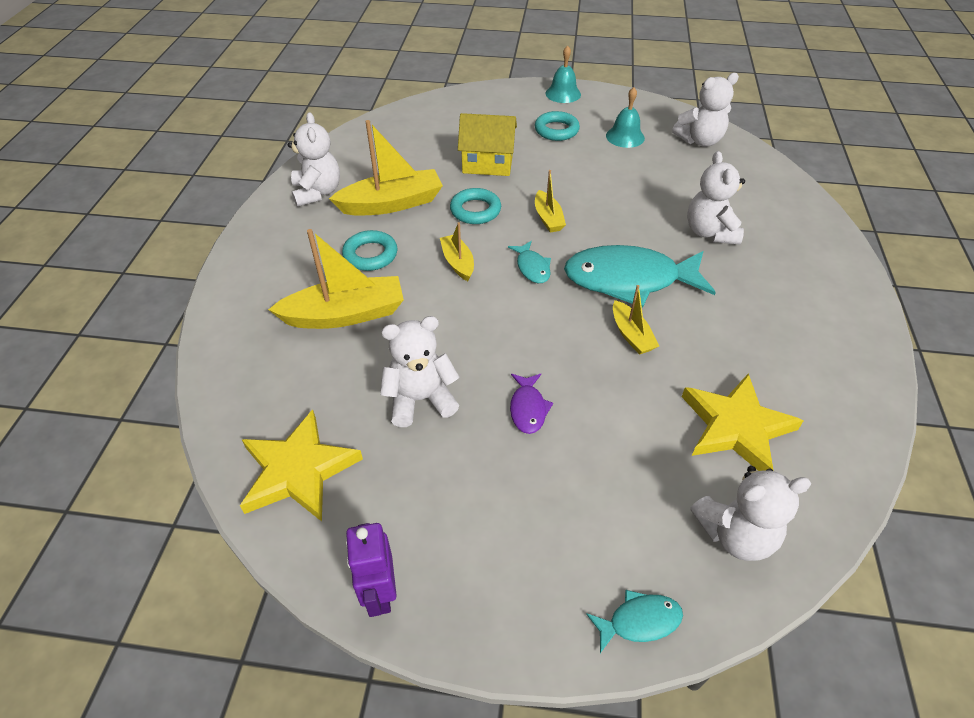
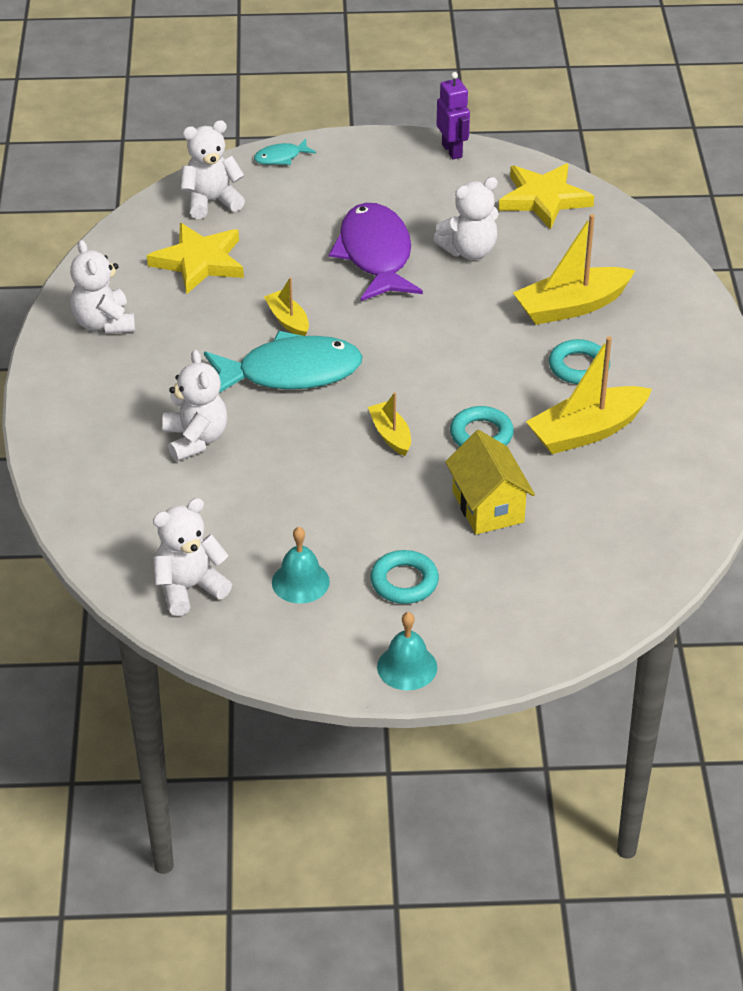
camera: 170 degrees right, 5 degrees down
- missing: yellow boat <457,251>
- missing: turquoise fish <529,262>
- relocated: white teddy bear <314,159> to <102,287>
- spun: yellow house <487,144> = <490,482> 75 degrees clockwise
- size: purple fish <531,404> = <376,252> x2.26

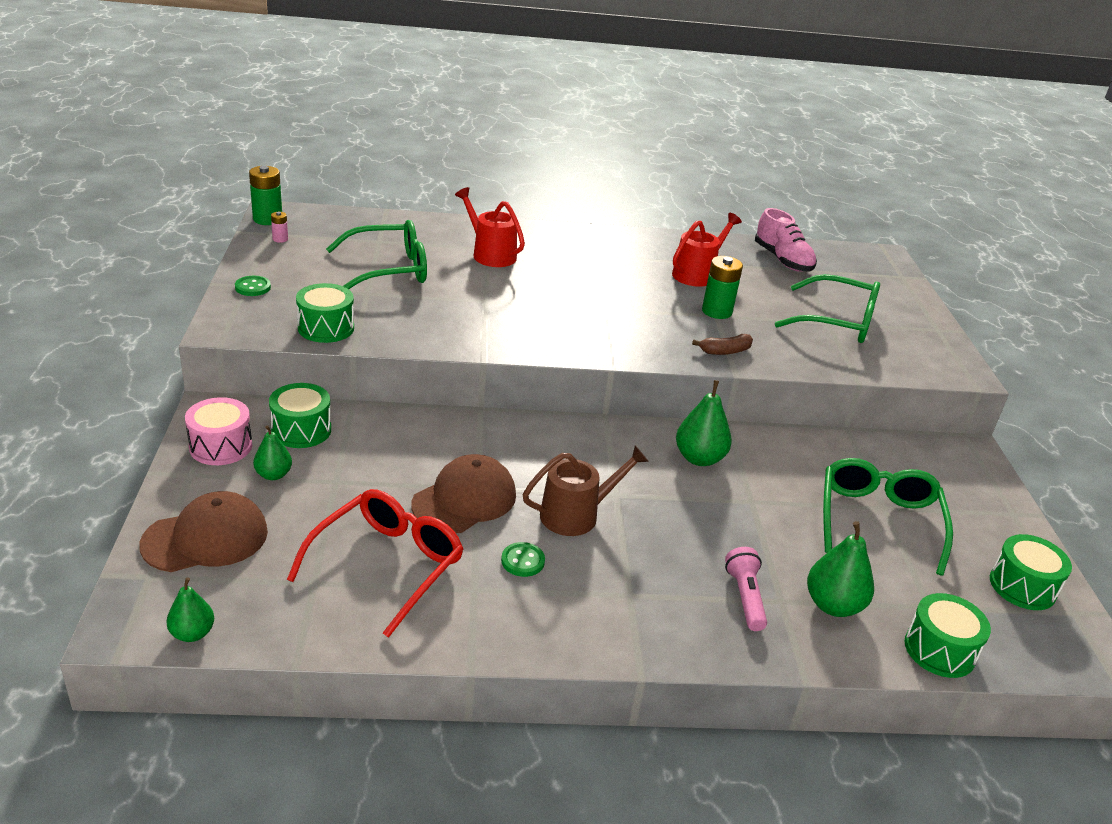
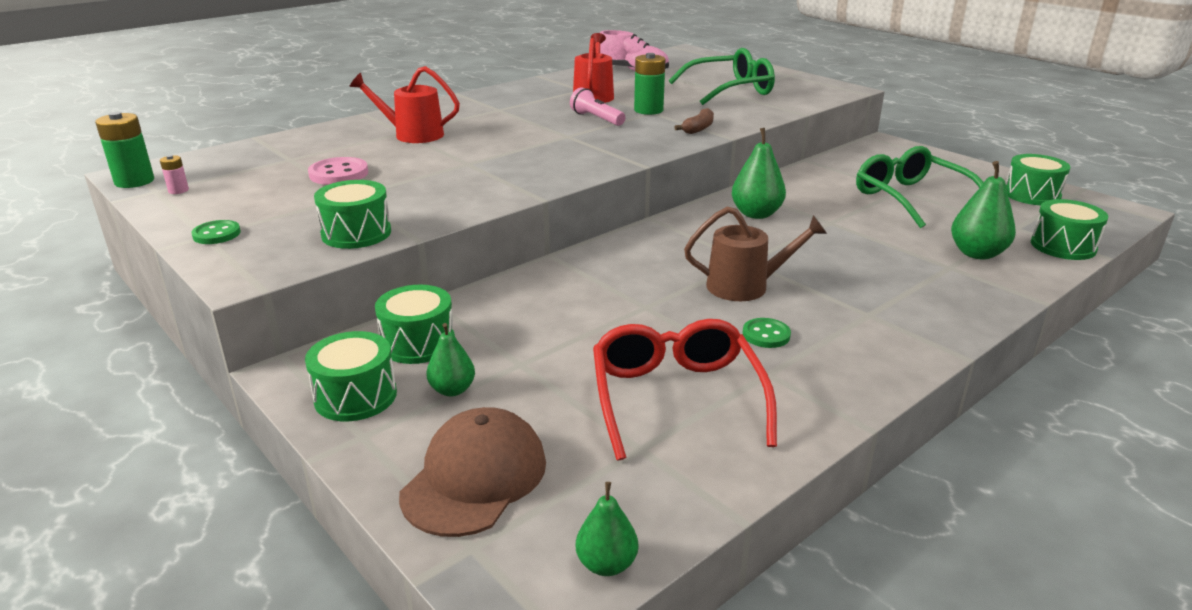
camera: 35 degrees left, 5 degrees down
- missing: brown cap <463,493>
- relocated: pink flashlight <746,589> to <597,106>
- exchanged: green glasses <376,254> to pink button <338,171>
- colour: pink drum <218,431> to green drum <351,376>
- spun: brown watering can <585,490> = <755,253> 60 degrees clockwise

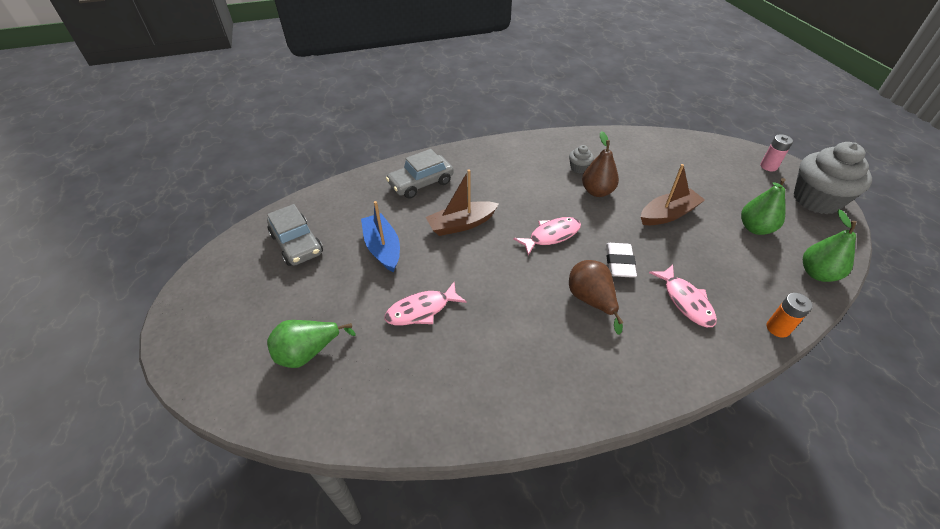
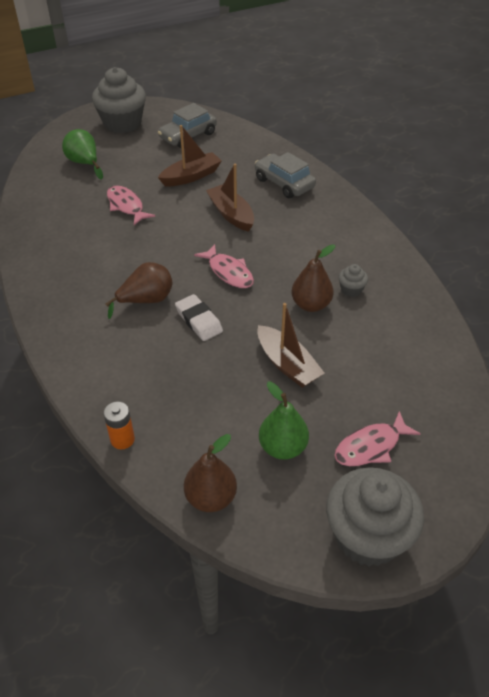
camera: 80 degrees right, 0 degrees up
- missing: pink battery <776,152>
- appeared: grey cupcake <119,100>
- relocated: pink fish <683,296> to <377,438>
- colour: blue boat <380,237> to brown boat <190,155>
- colour: green pear <830,245> to brown pear <210,473>
- spun: white eraser <621,260> = <199,317> 60 degrees clockwise

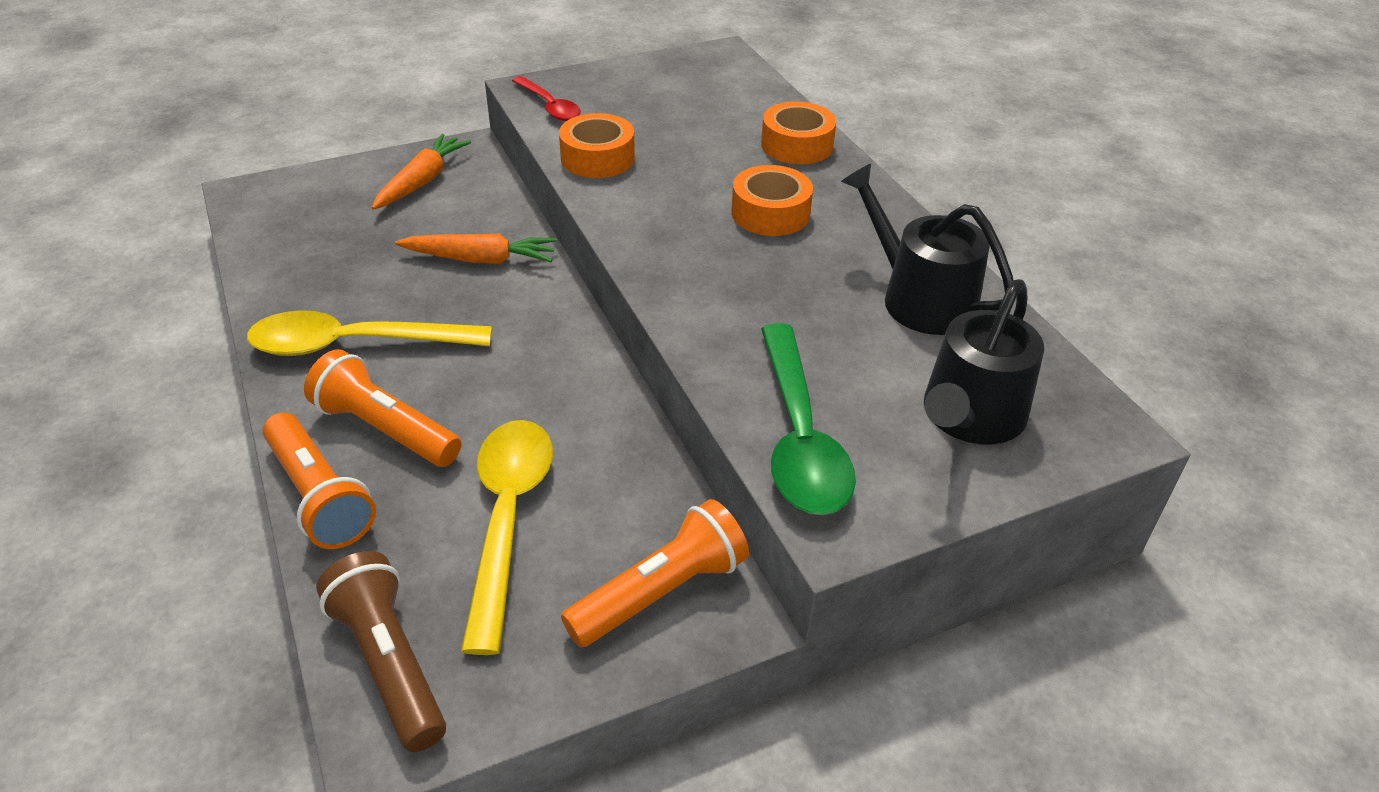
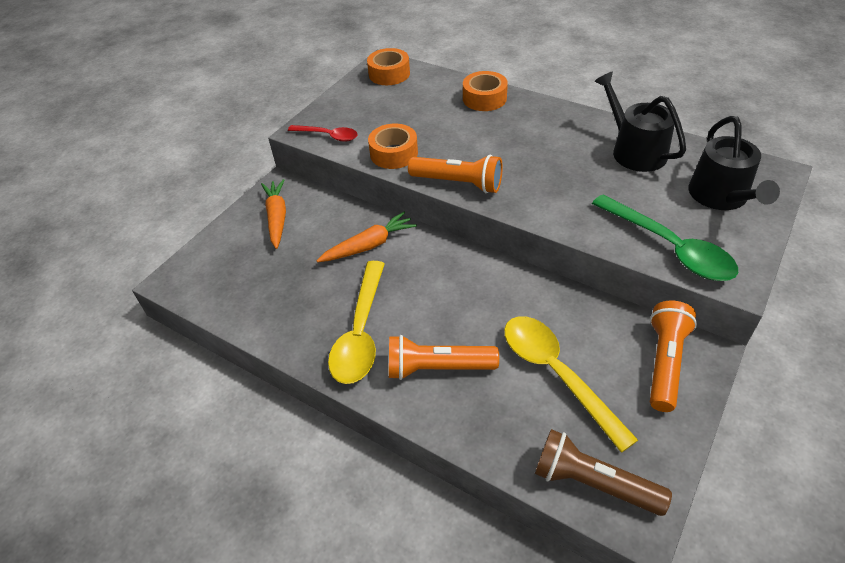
camera: 30 degrees left, 5 degrees up
- relocated: orange flashlight <319,481> to <455,174>
- relocated: orange tape <772,200> to <388,66>
- spun: yellow spoon <369,333> = <356,322> 45 degrees counterclockwise
- spun: black watering can <927,249> = <640,121> 45 degrees clockwise

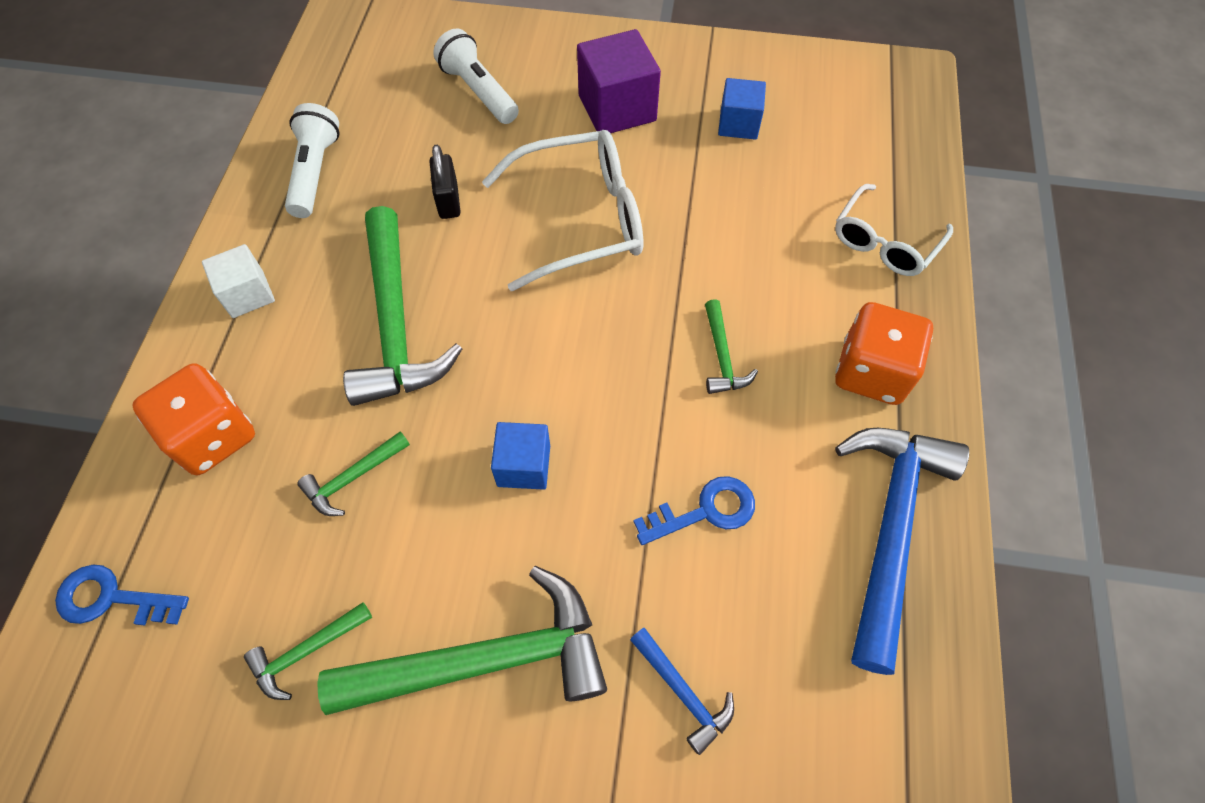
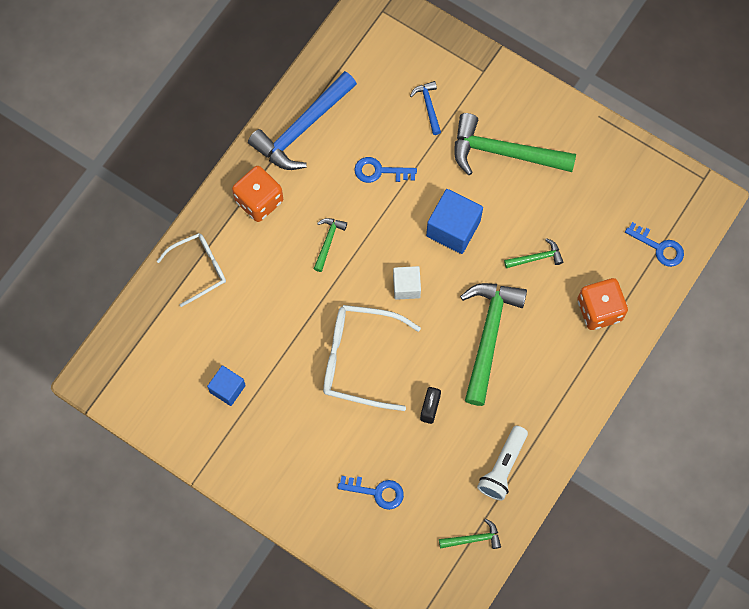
camera: 155 degrees left, 10 degrees up
- missing: purple cube <619,81>
- relocated: white cube <238,281> to <407,283>
- relocated: green hammer <308,651> to <470,534>
- exchanged: white flashlight <476,76> to blue key <371,493>
- size: blue cube <520,456> = <454,221> x1.62

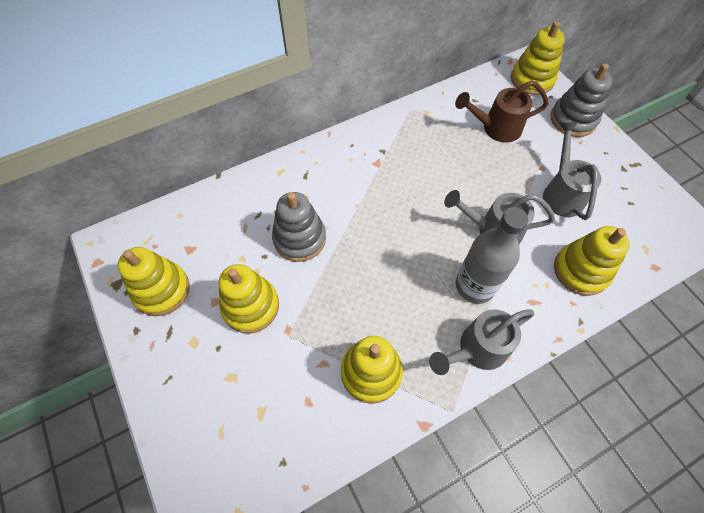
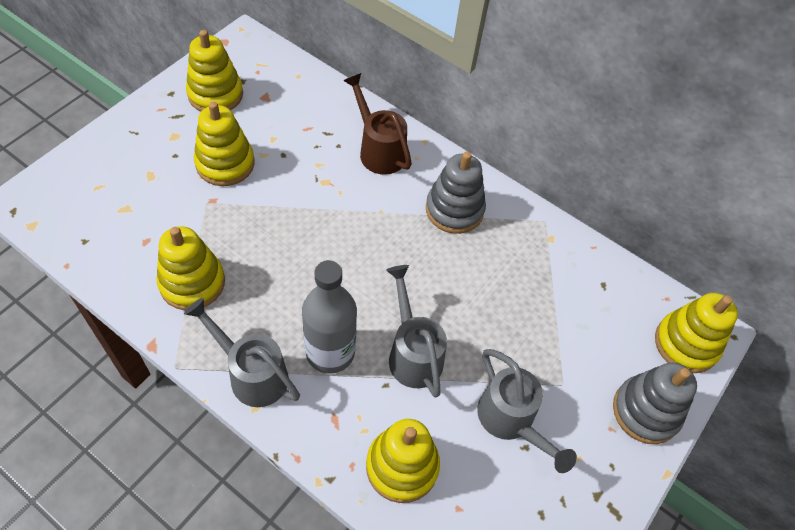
camera: 60 degrees right, 5 degrees down
- relocated: grey stacking toy <299,227> to <456,193>
- relocated: brown watering can <502,112> to <377,124>
- spun: grey watering can <572,171> = <527,411> 90 degrees clockwise

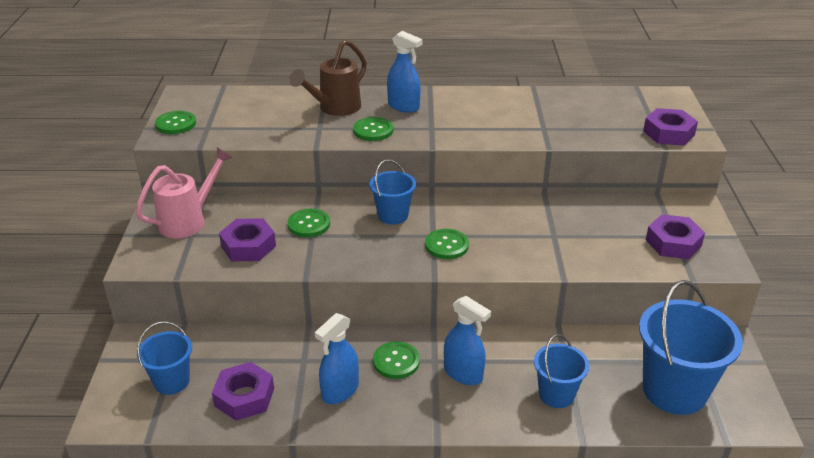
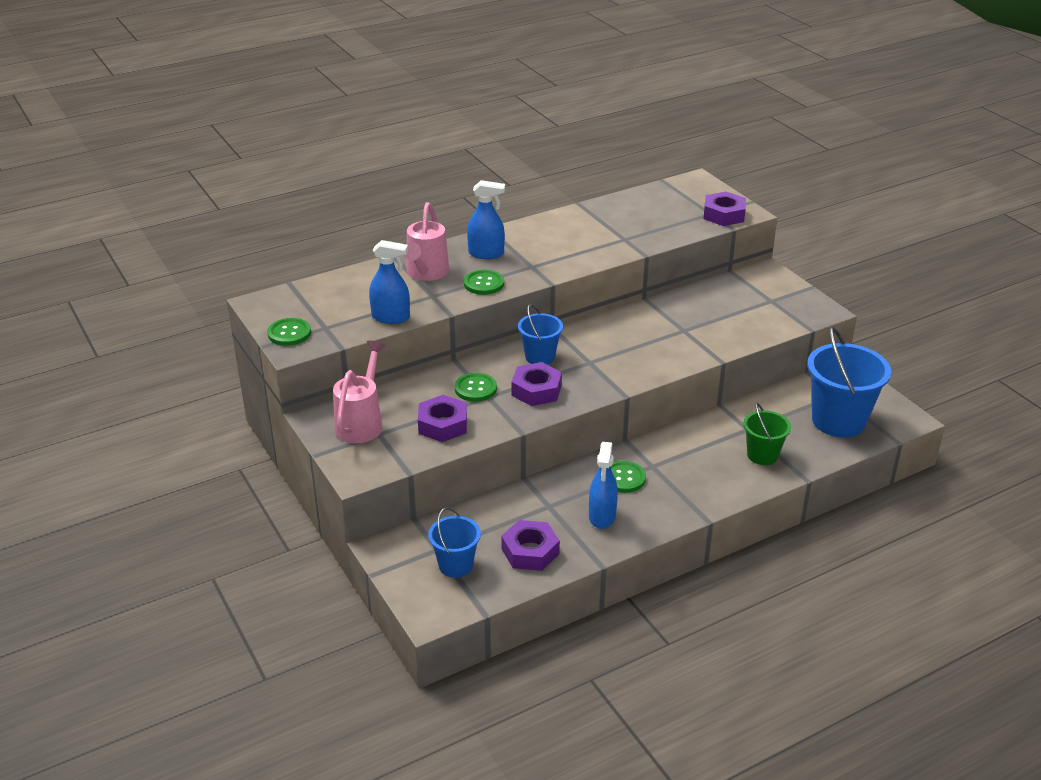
camera: 30 degrees left, 0 degrees up
- missing: green button <447,244>
- relocated: blue spray bottle <467,340> to <389,282>
- relocated: purple nut <675,236> to <536,384>
- colour: brown watering can <328,77> to pink watering can <426,241>
- colour: blue bucket <561,371> to green bucket <767,433>

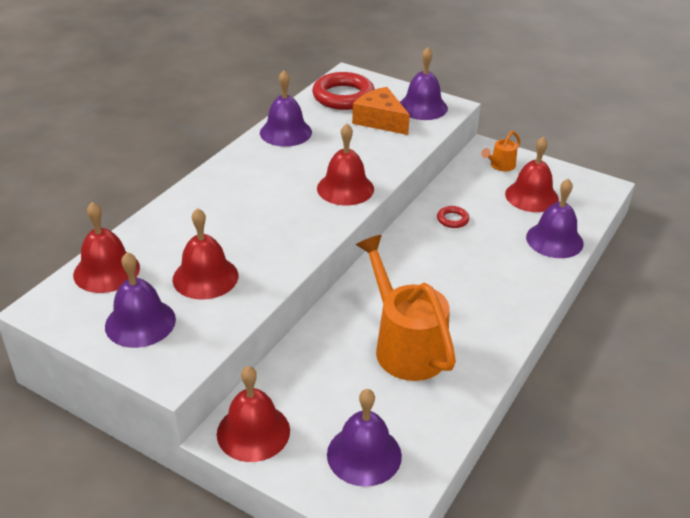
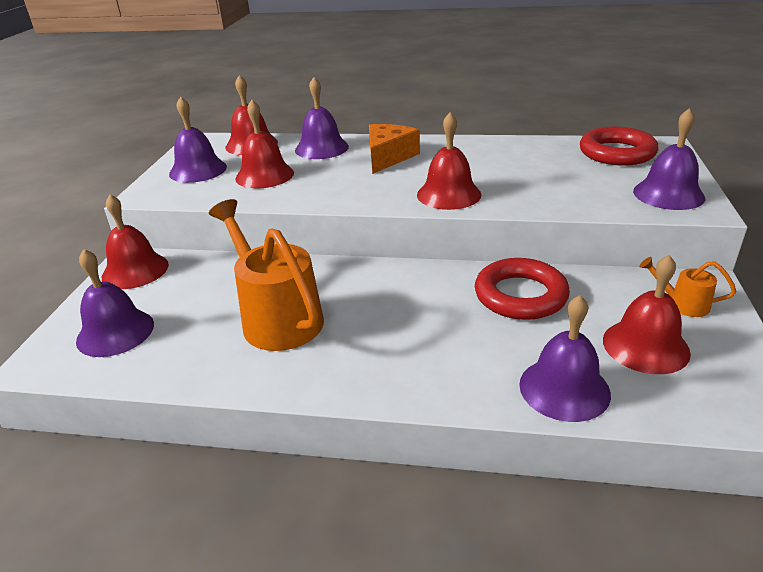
camera: 70 degrees right, 5 degrees down
- relocated: purple bell <286,108> to <322,118>
- relocated: orange cheese <381,111> to <394,149>
- spun: orange watering can <406,308> = <266,275> 75 degrees counterclockwise
- size: red ring <453,217> = <522,289> x2.17

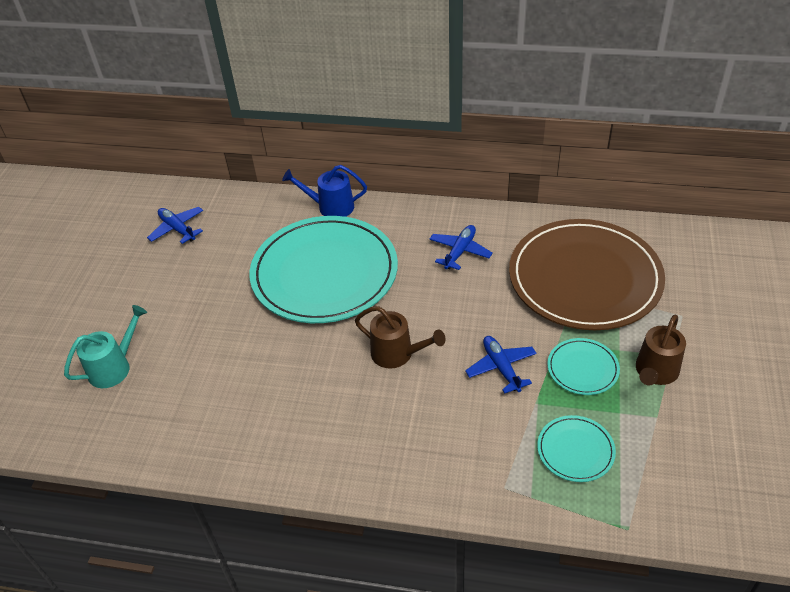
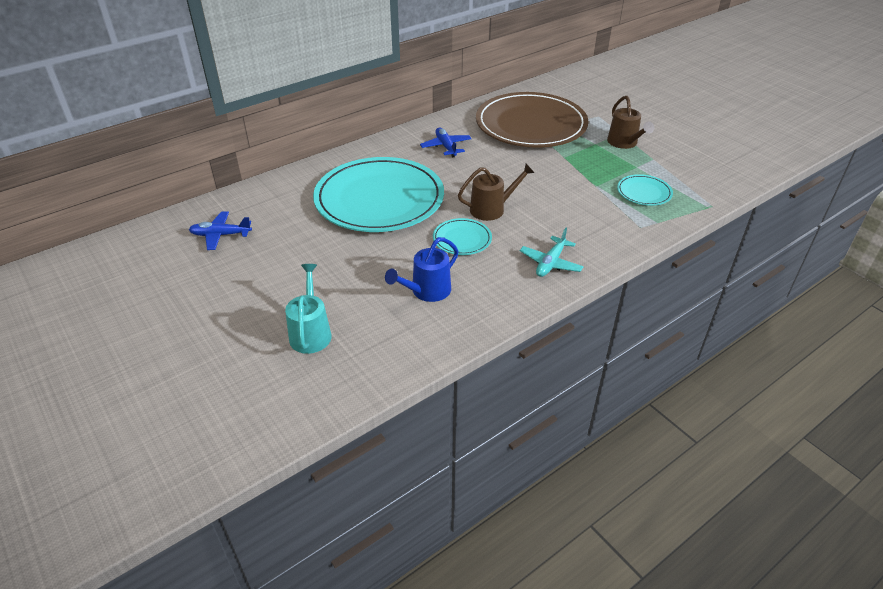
camera: 50 degrees left, 5 degrees down
- missing: blue plane <501,365>
- appeared: turquoise plane <552,252>
- relocated: blue watering can <324,191> to <422,269>
- relocated: turquoise plate <583,366> to <462,236>

